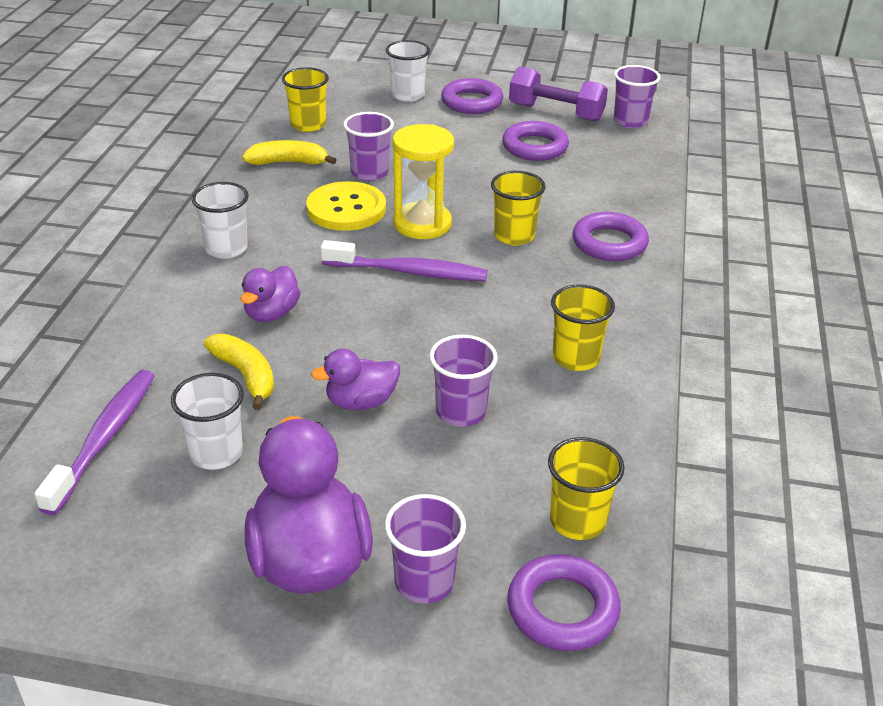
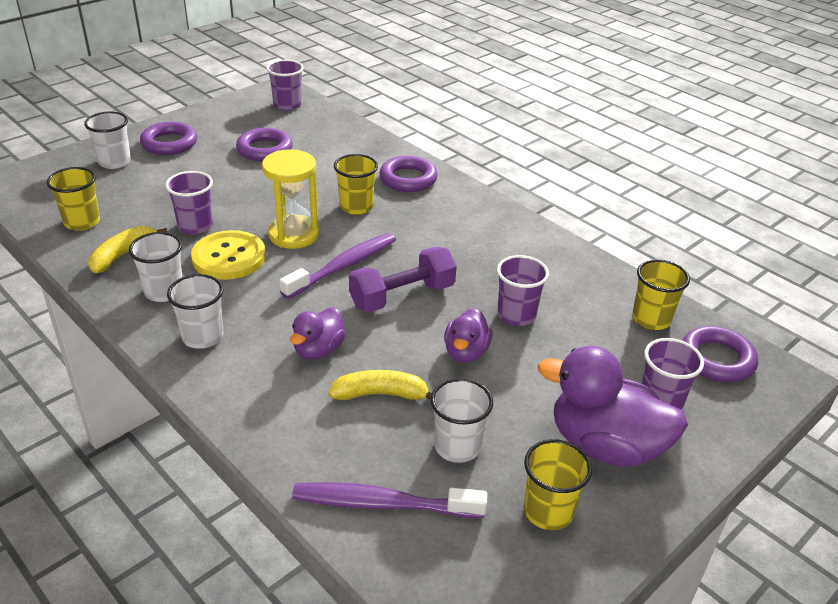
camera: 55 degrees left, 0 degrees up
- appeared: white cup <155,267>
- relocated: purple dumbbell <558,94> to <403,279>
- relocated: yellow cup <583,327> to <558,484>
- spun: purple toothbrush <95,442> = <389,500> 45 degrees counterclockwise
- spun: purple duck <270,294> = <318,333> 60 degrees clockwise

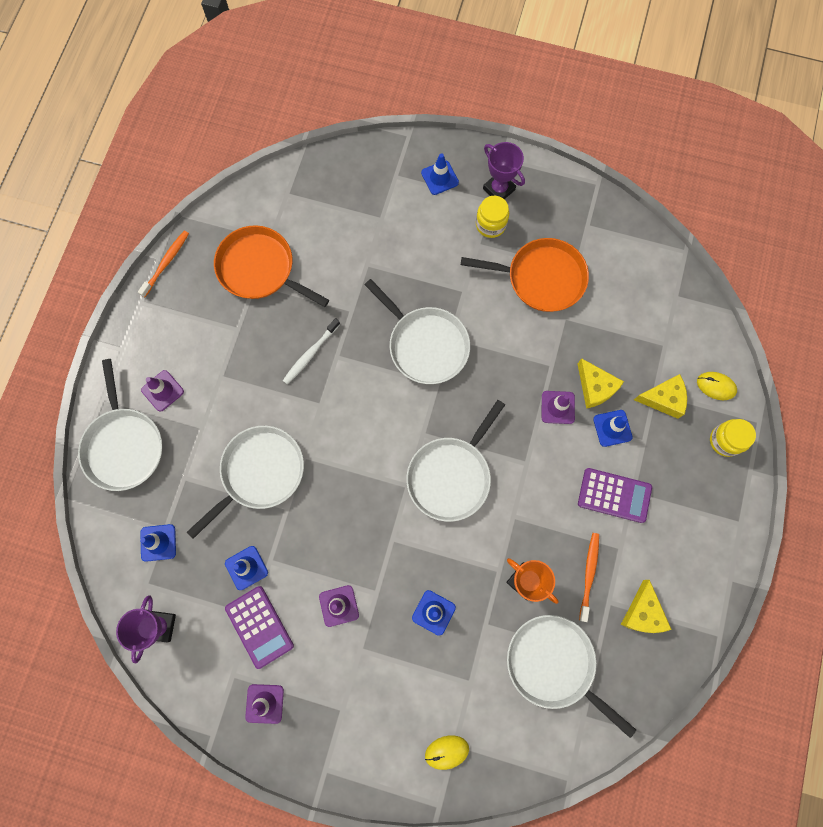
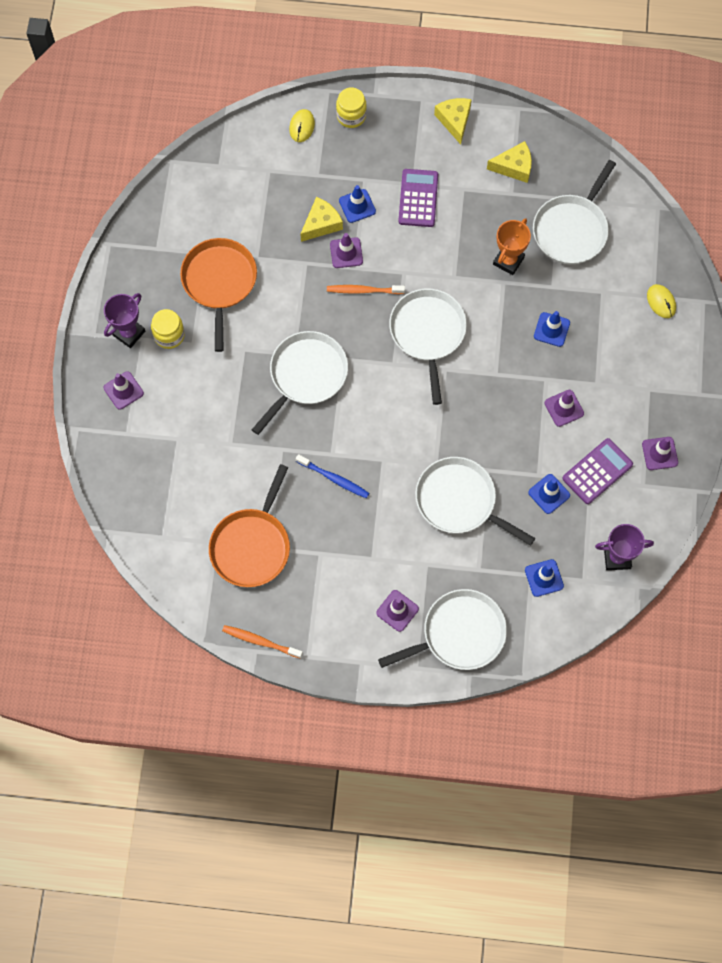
camera: 100 degrees left, 5 degrees down
- relocated: orange toothbrush <589,577> to <366,289>
- relocated: yellow cheese <660,396> to <453,121>
- colour: white toothbrush <311,351> to blue toothbrush <332,476>
- colour: blue traffic cone <440,174> to purple traffic cone <124,390>
- spun: white pan <455,461> = <428,347> 120 degrees counterclockwise

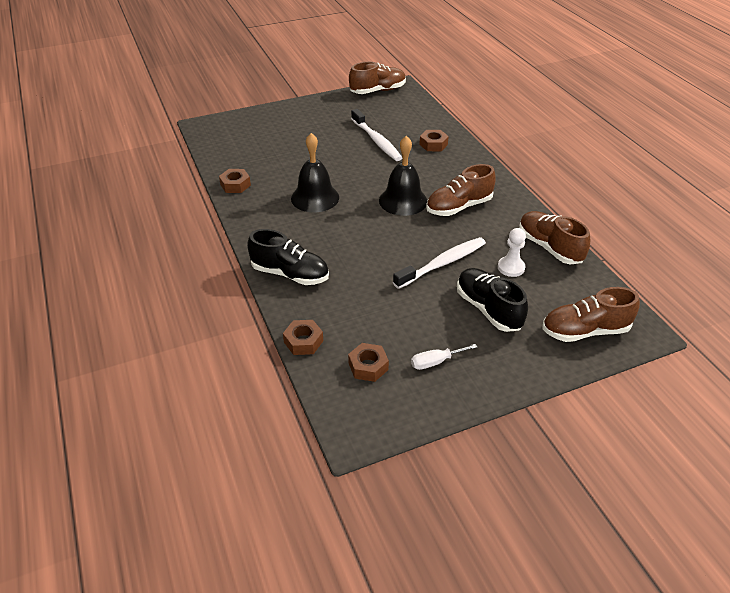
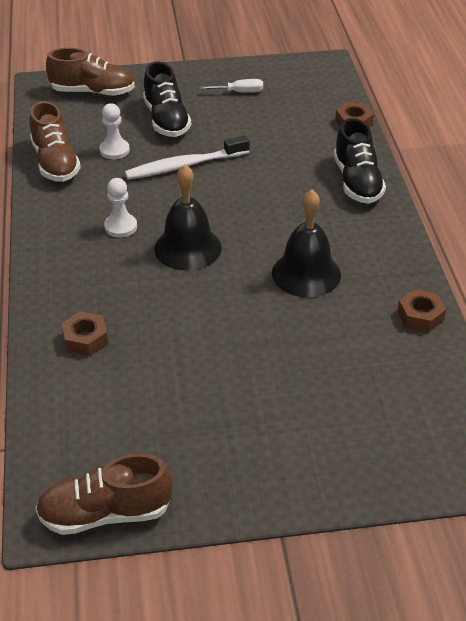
camera: 165 degrees left, 0 degrees up
- missing: brown nut <368,362>
- missing: white toothbrush <376,135>
- exchanged: brown shoe <461,190> to white pawn <120,207>
- spun: black shoe <288,257> = <360,161> 135 degrees counterclockwise

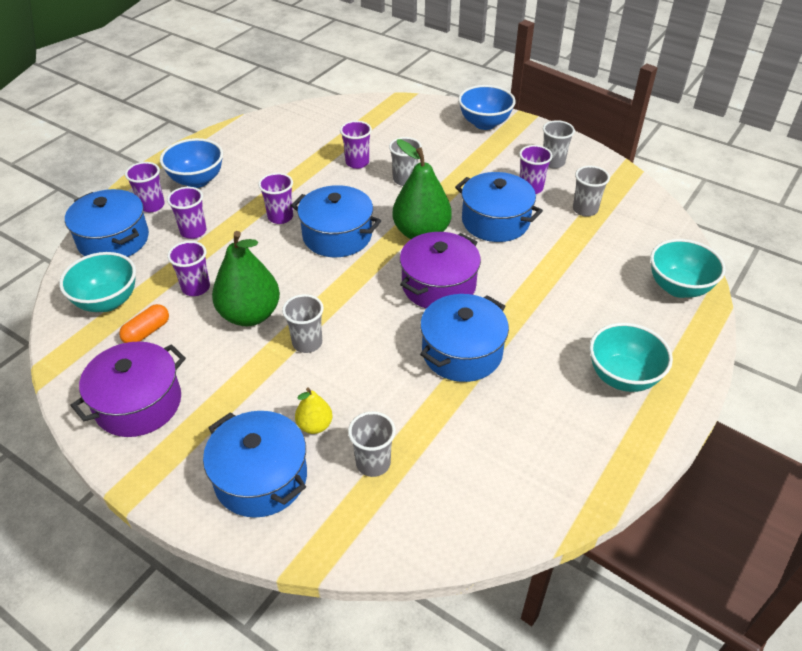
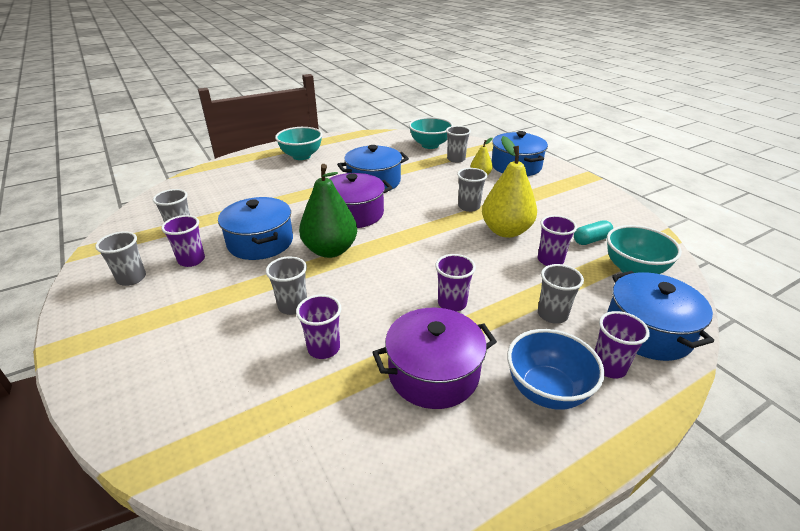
camera: 155 degrees left, 10 degrees down
- missing: blue pot <336,221>
- missing: blue bowl <486,107>
- relocated: purple pot <128,389> to <434,358>
- relocated: turquoise bowl <688,268> to <431,133>
- colour: orange capsule <144,323> to turquoise capsule <593,232>
- colour: purple cup <187,213> to grey cup <561,294>
- colour: green pear <246,278> to yellow pear <509,187>

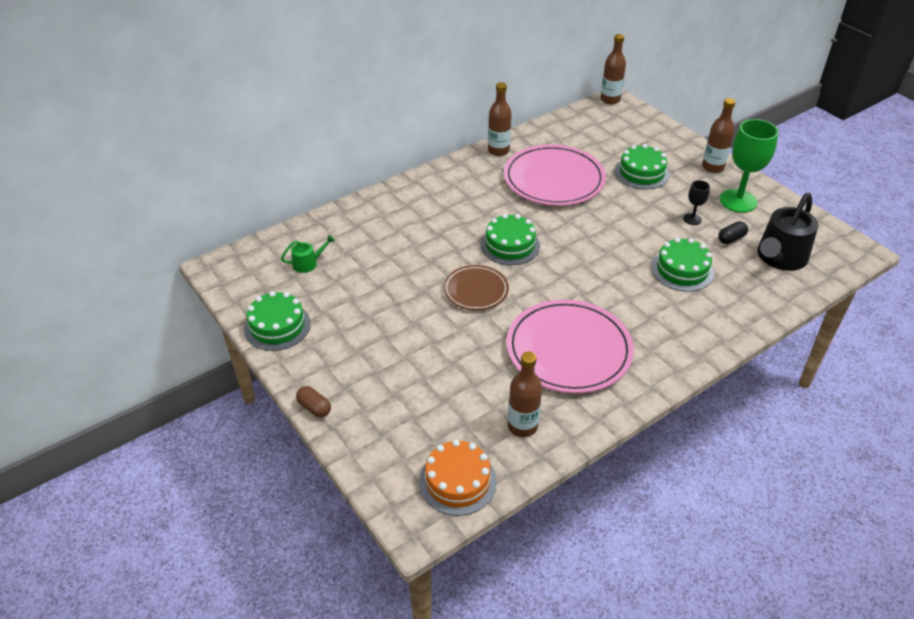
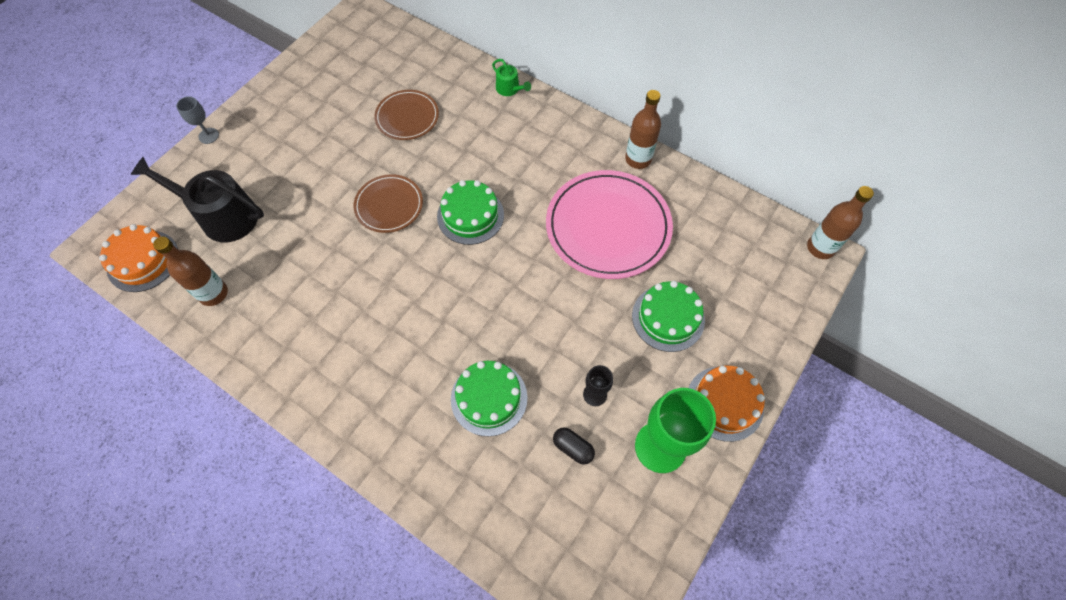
camera: 70 degrees right, 20 degrees up
- missing: green cake <277,321>
- missing: pink plate <570,346>
- appeared: brown plate <406,115>
- relocated: green watering can <308,254> to <511,77>
- relocated: black watering can <787,232> to <197,199>
- exchanged: brown capsule <313,401> to grey goblet <197,120>
- exchanged: brown bottle <718,135> to orange cake <727,404>

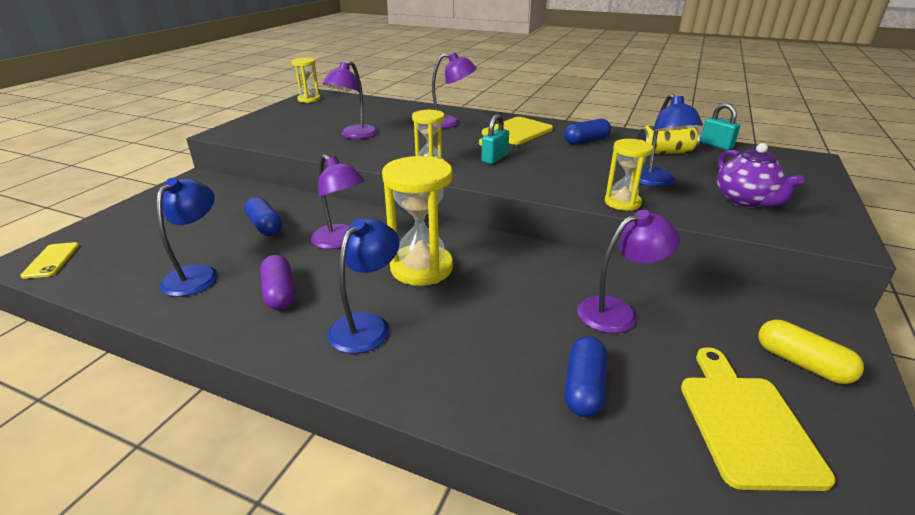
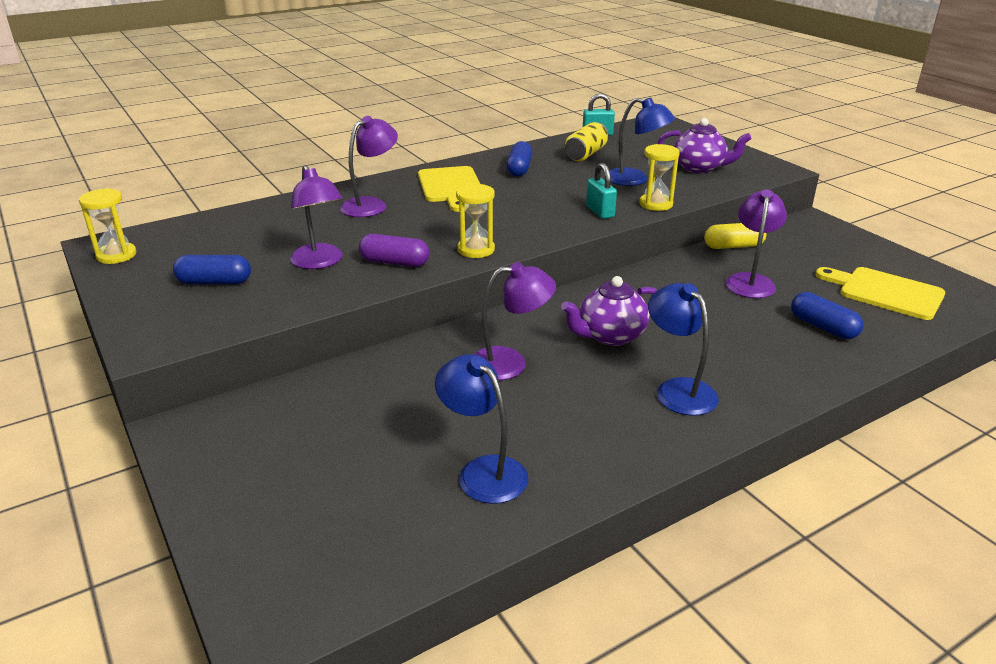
camera: 55 degrees left, 0 degrees up
- missing: yellow phone <49,260>
- relocated: blue capsule <263,216> to <212,269>
- relocated: purple capsule <277,282> to <394,250>
- relocated: turquoise padlock <495,139> to <601,191>
- relocated: yellow capsule <811,352> to <735,236>
- exchanged: yellow hourglass <417,221> to purple teapot <609,311>

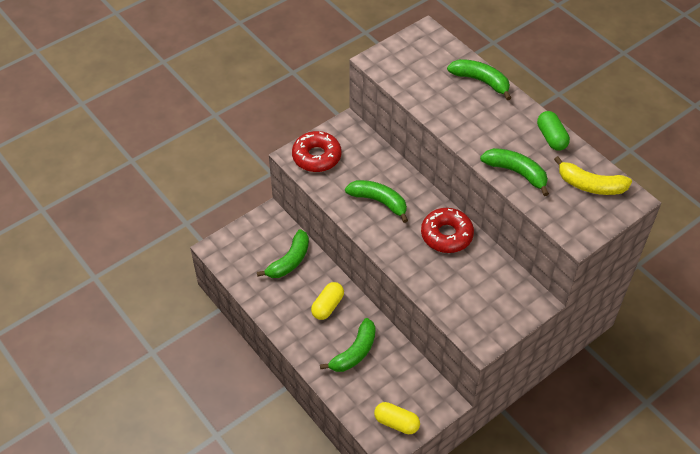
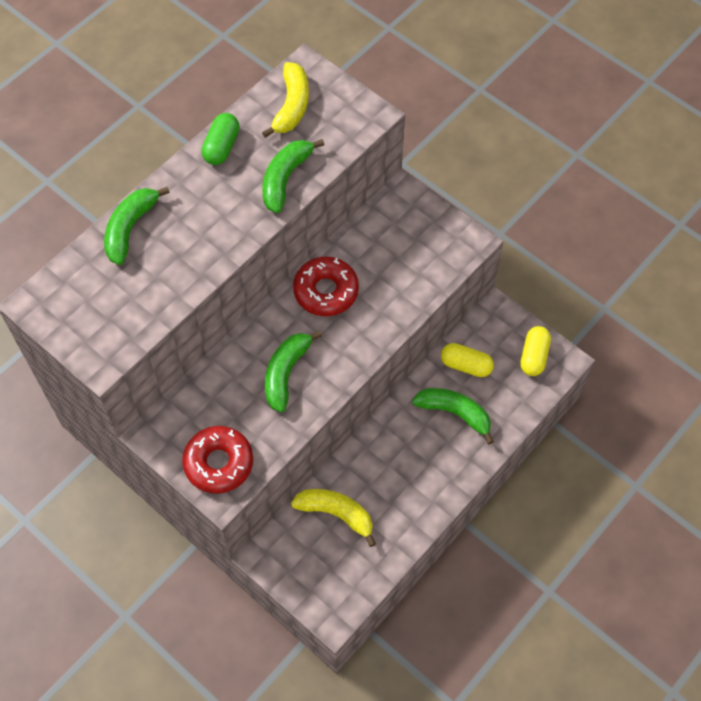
camera: 100 degrees left, 10 degrees up
- relocated: yellow capsule <327,301> to <467,360>
- colour: green banana <283,253> to yellow banana <333,518>
- spun: green capsule <553,131> = <220,139> 45 degrees counterclockwise

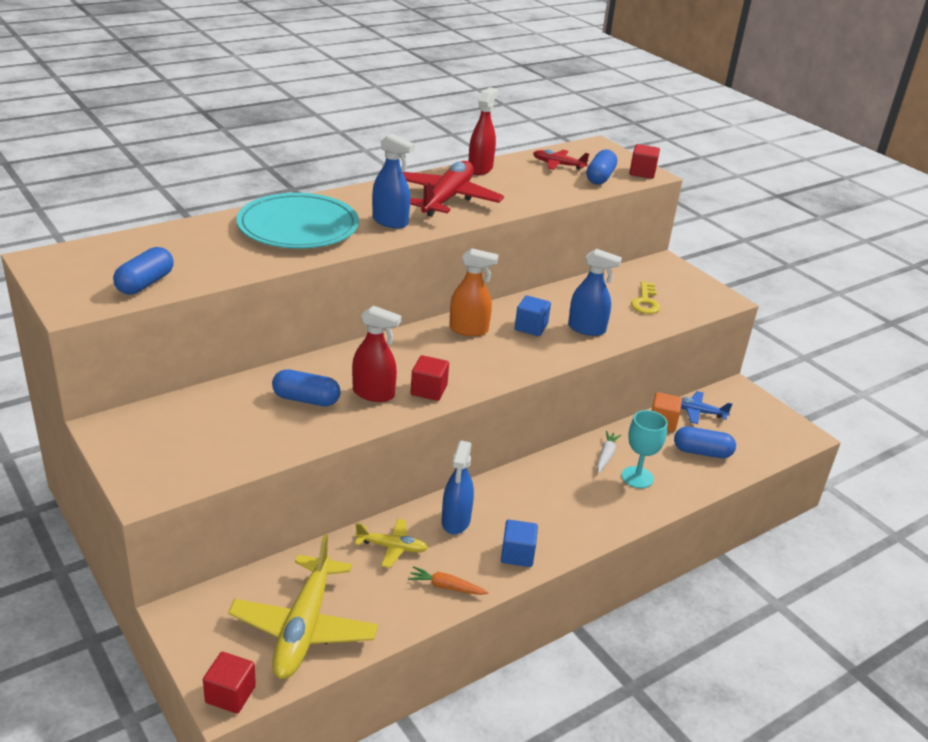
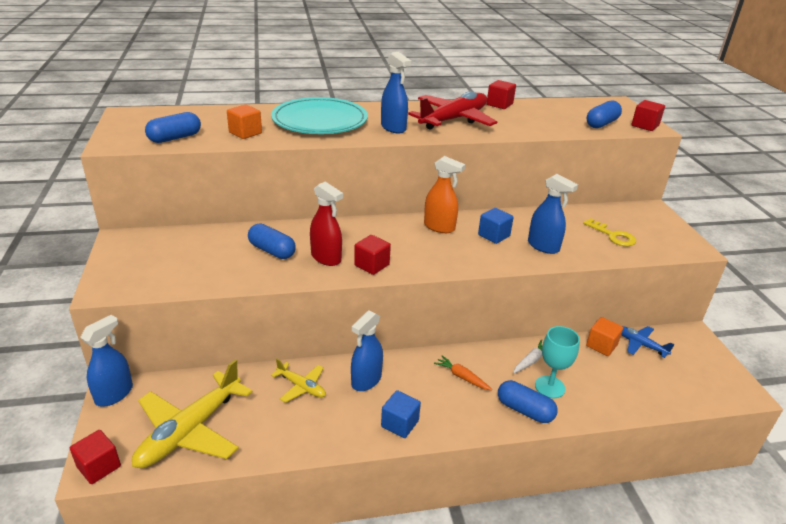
camera: 25 degrees right, 0 degrees up
- missing: red plane <561,159>
- appeared: blue spray bottle <106,361>
- appeared: orange cube <244,121>
- relocated: orange carrot <448,580> to <463,373>
- relocated: blue capsule <705,442> to <528,401>
- exchanged: red spray bottle <483,131> to red cube <501,94>
- spun: yellow key <646,297> = <609,232> 75 degrees counterclockwise

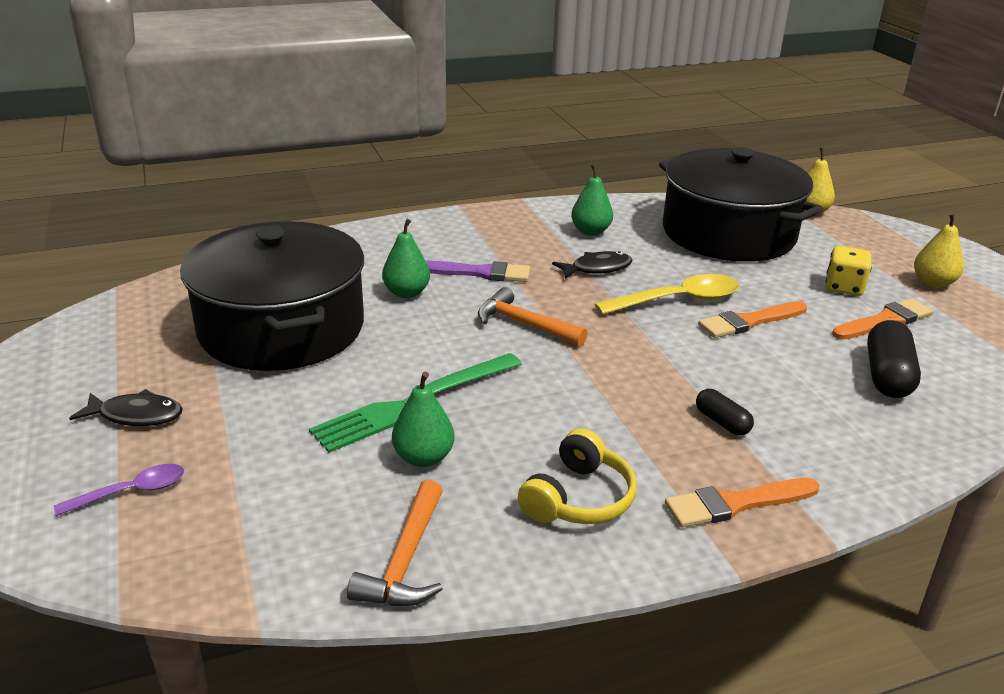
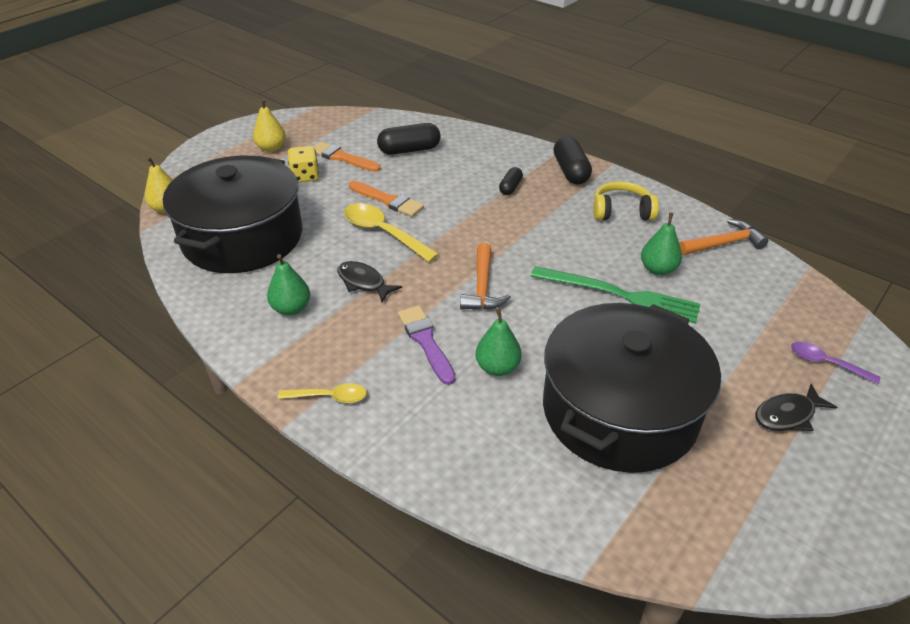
camera: 120 degrees left, 10 degrees up
- appeared: yellow spoon <322,393>
- exchanged: orange brush <742,503> to black capsule <573,160>
- spun: black fish <126,407> = <796,407> 90 degrees counterclockwise

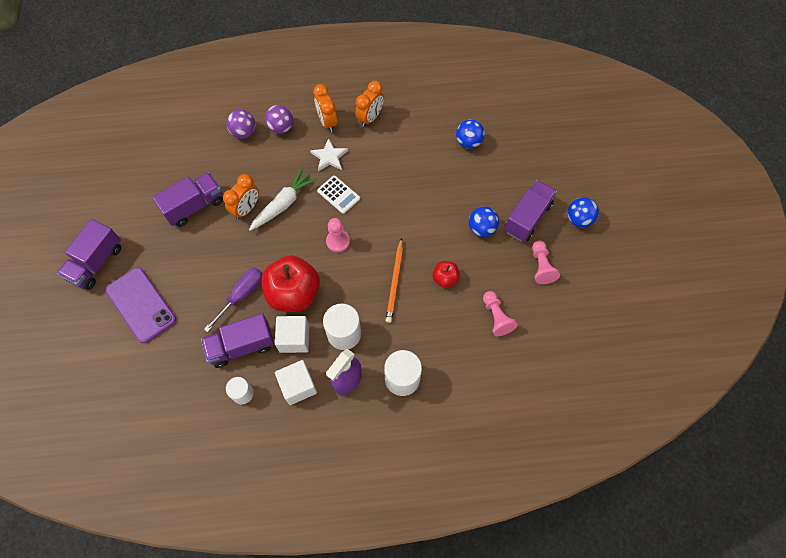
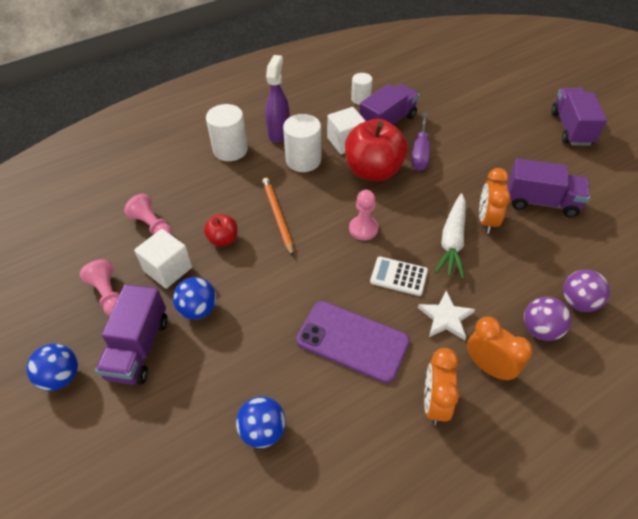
camera: 155 degrees right, 15 degrees down
- relocated: purple phone <141,305> to <353,342>
- relocated: white cube <296,382> to <163,259>
- spun: purple truck <187,199> = <548,188> 105 degrees counterclockwise

